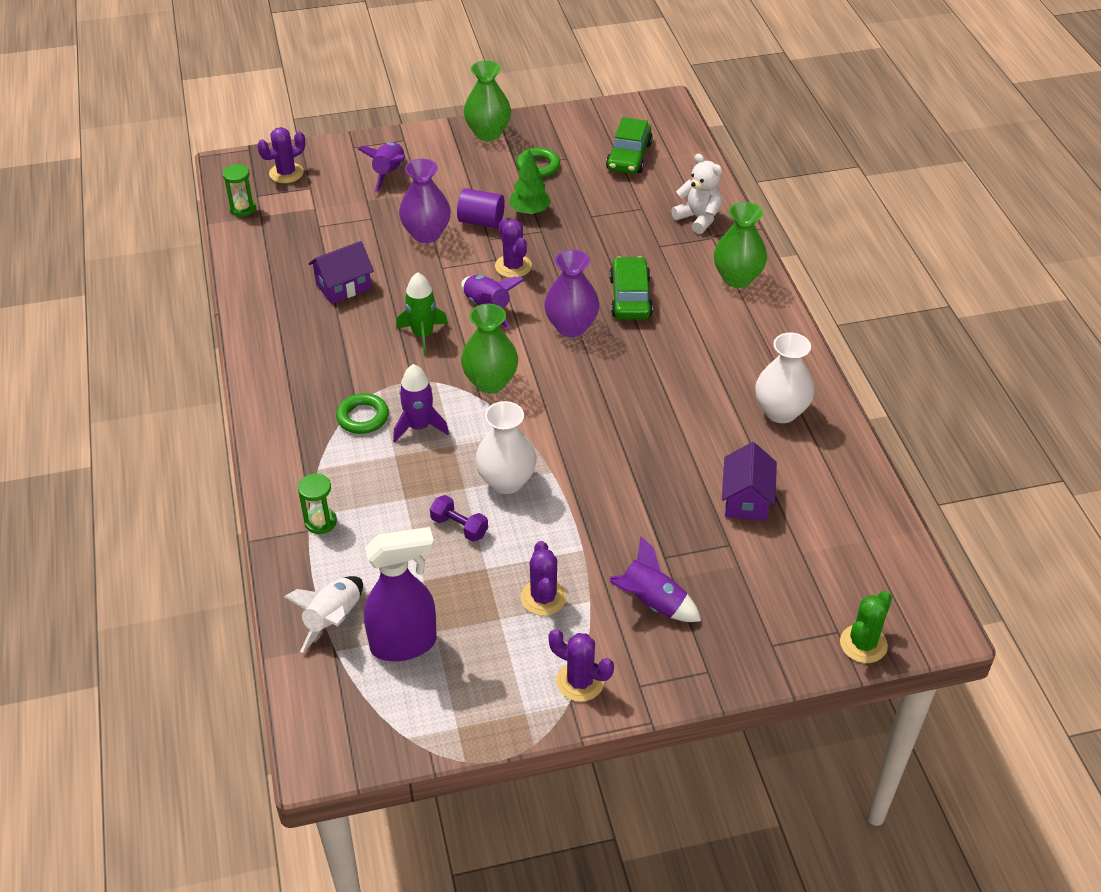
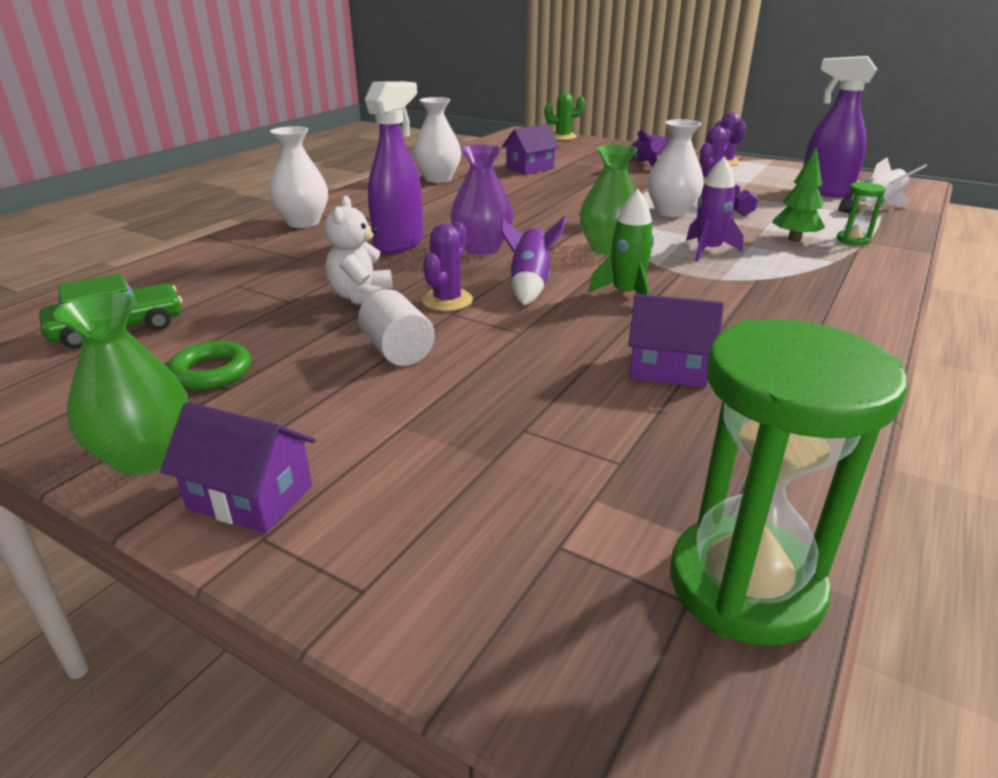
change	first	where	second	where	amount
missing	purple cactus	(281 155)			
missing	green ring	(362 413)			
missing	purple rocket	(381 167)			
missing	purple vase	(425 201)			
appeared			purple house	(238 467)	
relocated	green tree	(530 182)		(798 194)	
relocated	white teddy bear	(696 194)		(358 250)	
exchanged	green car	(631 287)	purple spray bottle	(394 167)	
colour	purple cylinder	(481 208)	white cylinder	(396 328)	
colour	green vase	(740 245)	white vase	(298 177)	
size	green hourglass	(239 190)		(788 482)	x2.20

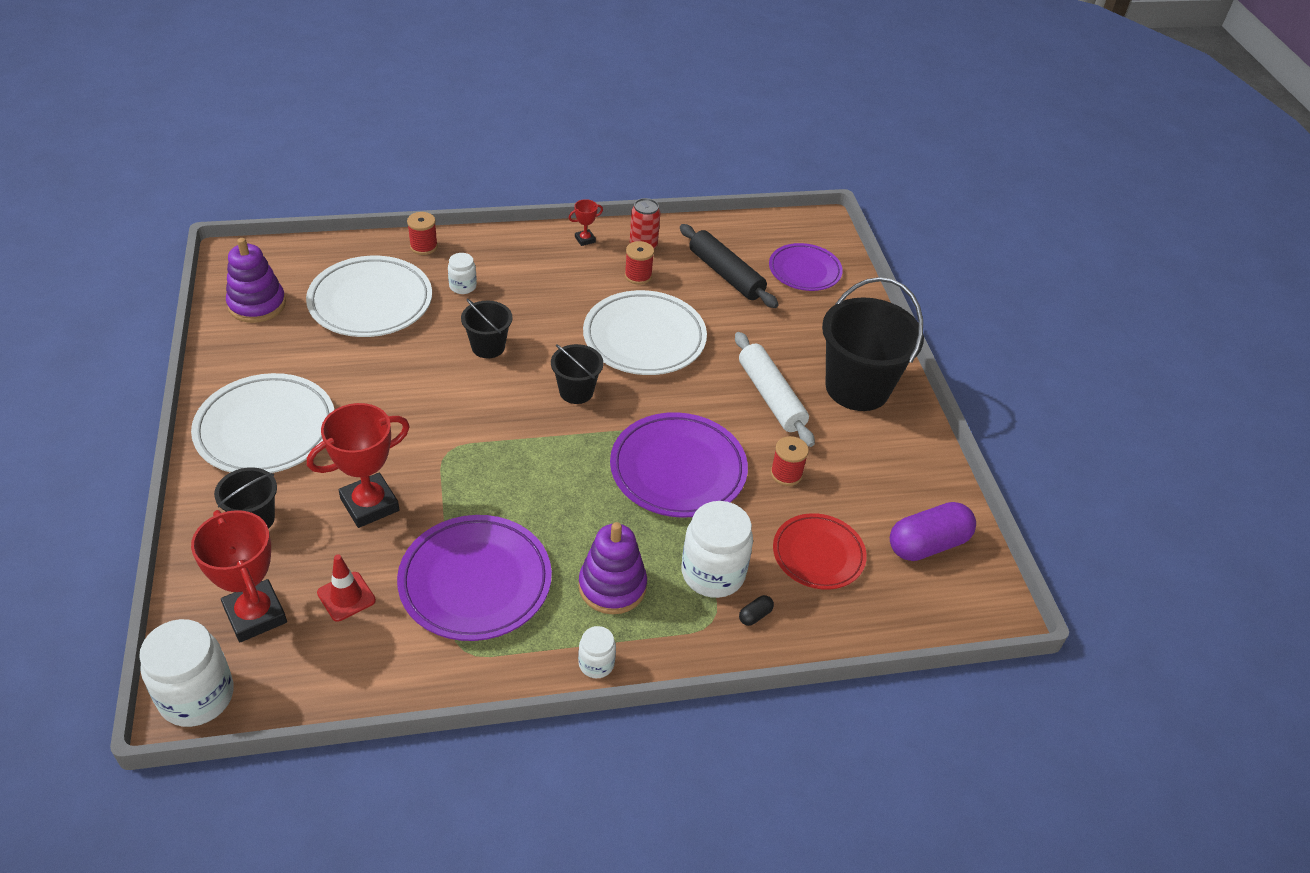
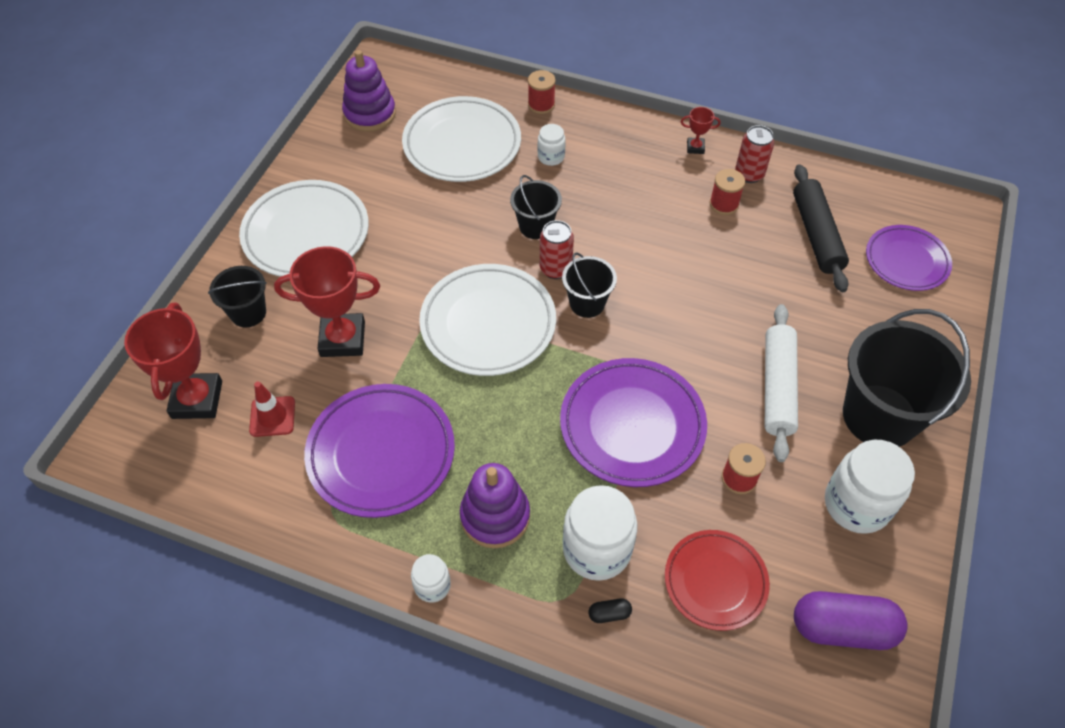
change	first	where	second	where	amount
appeared			red can	(557 249)	
relocated	white jar	(186 673)		(870 487)	
relocated	white plate	(645 332)		(487 320)	

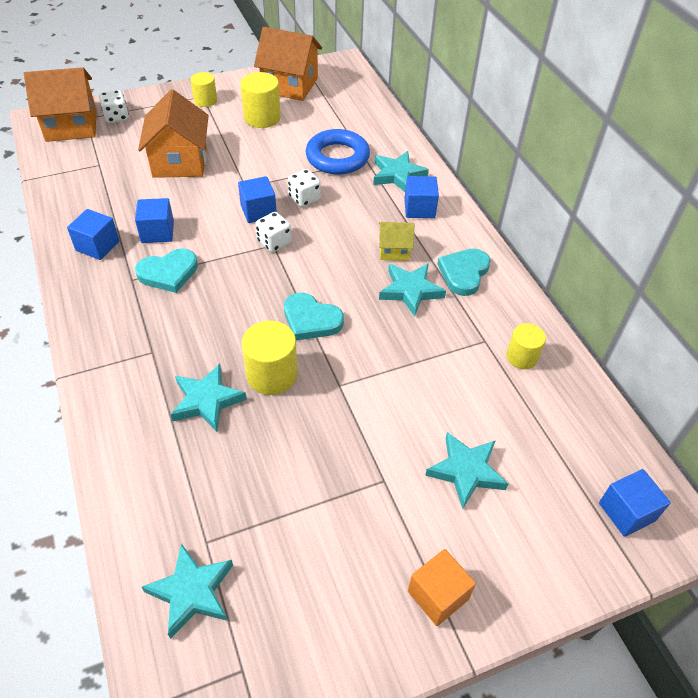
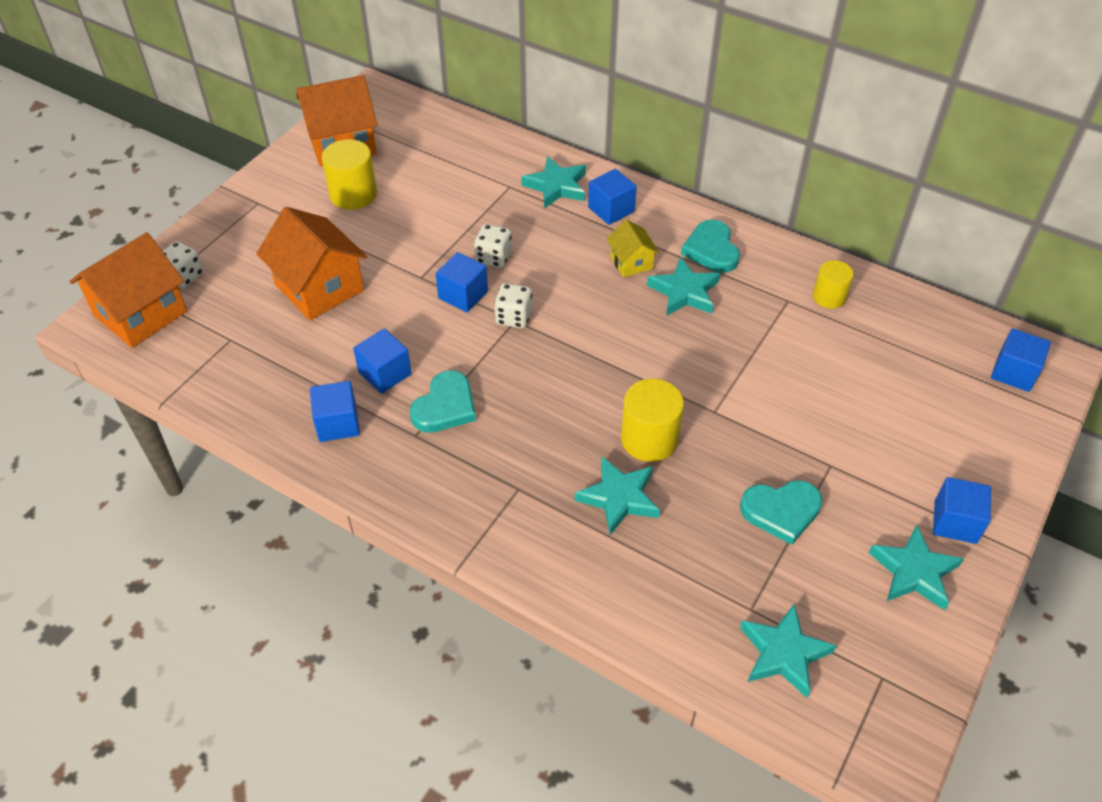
change	first	where	second	where	amount
missing	yellow cylinder	(203 89)			
missing	blue ring	(338 152)			
relocated	turquoise heart	(314 316)		(781 512)	
relocated	turquoise star	(466 470)		(916 567)	
colour	orange cube	(442 587)	blue cube	(962 510)	
spun	yellow house	(397 241)		(632 248)	75 degrees counterclockwise

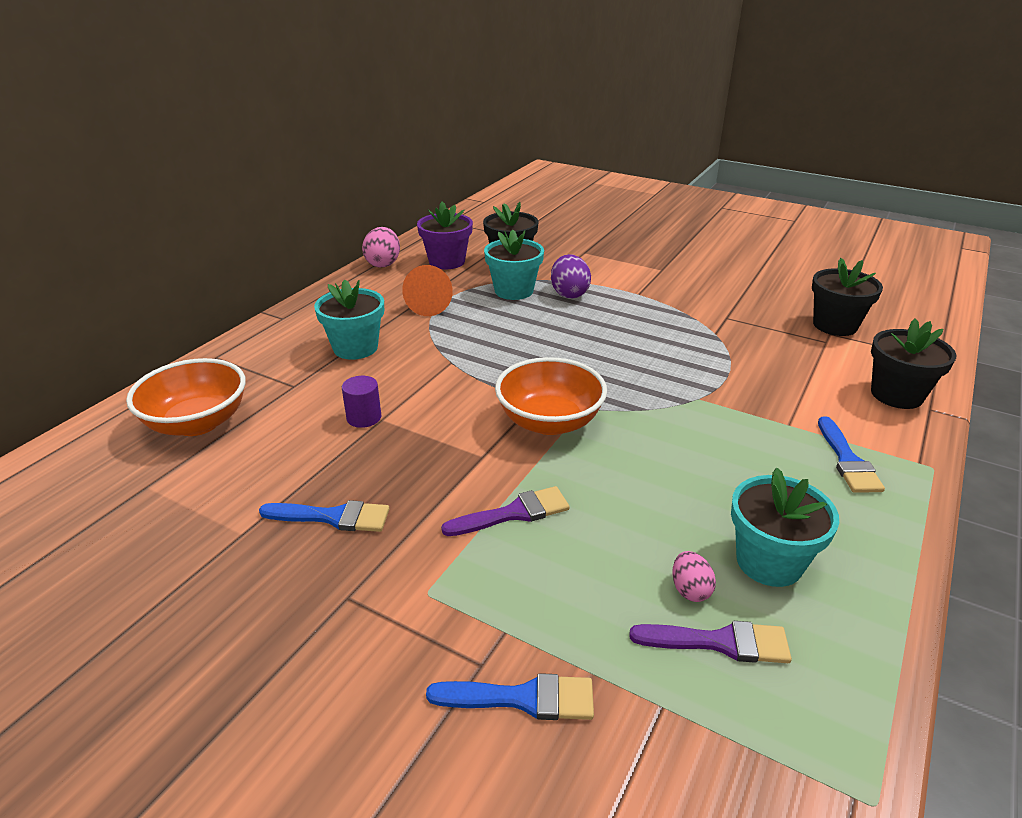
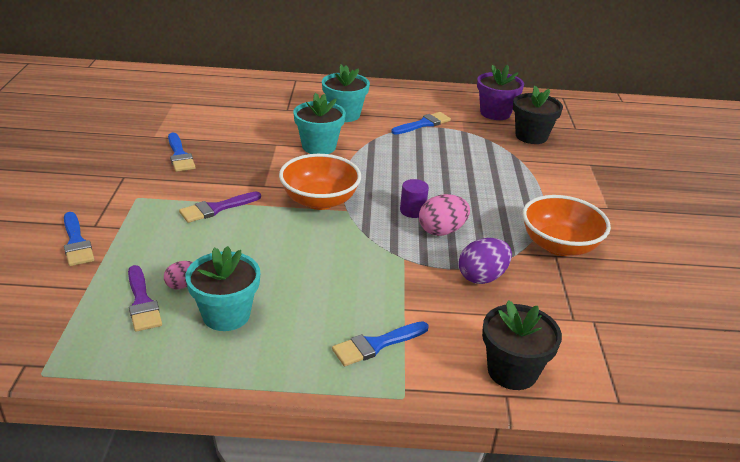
change	first	where	second	where	amount
missing	black flower pot	(847 297)			
relocated	orange bowl	(186 397)		(566 225)	
relocated	purple cylinder	(362 402)		(414 198)	
relocated	pink egg	(381 247)		(444 215)	
relocated	turquoise flower pot	(514 265)		(320 123)	
relocated	purple egg	(571 276)		(485 261)	
exchanged	orange cone	(427 290)	blue brush	(421 123)	
spun	purple brush	(505 511)		(220 207)	105 degrees clockwise

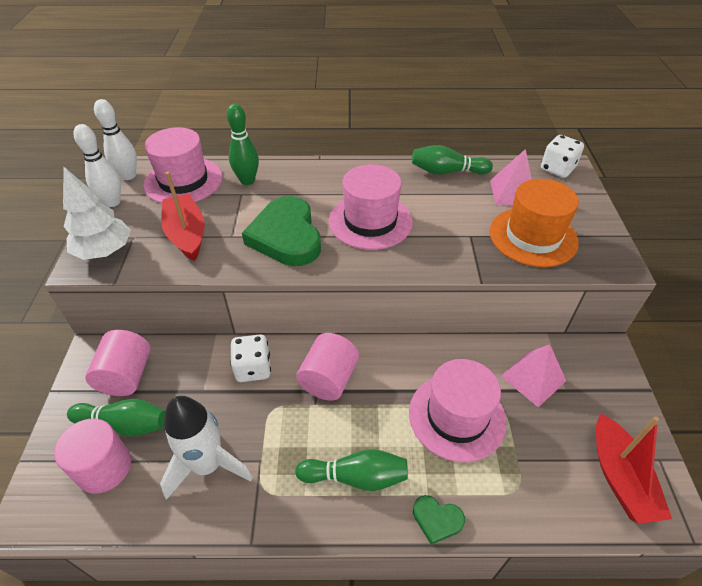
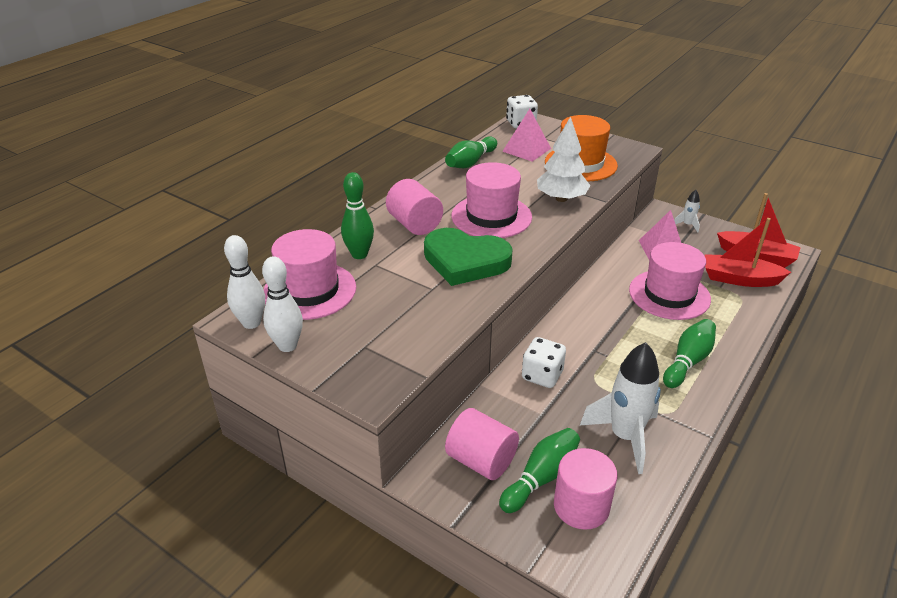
change	first	where	second	where	amount
missing	green heart	(439 520)			
appeared			white rocket	(687 211)	
relocated	white tree	(97 213)		(563 159)	
relocated	red boat	(183 216)		(748 252)	
relocated	pink cylinder	(327 367)		(414 207)	

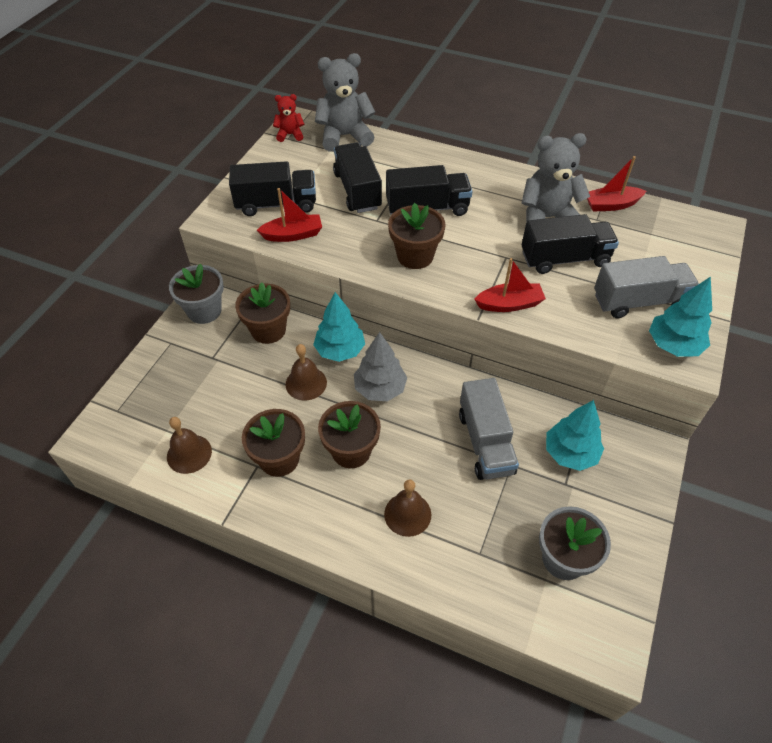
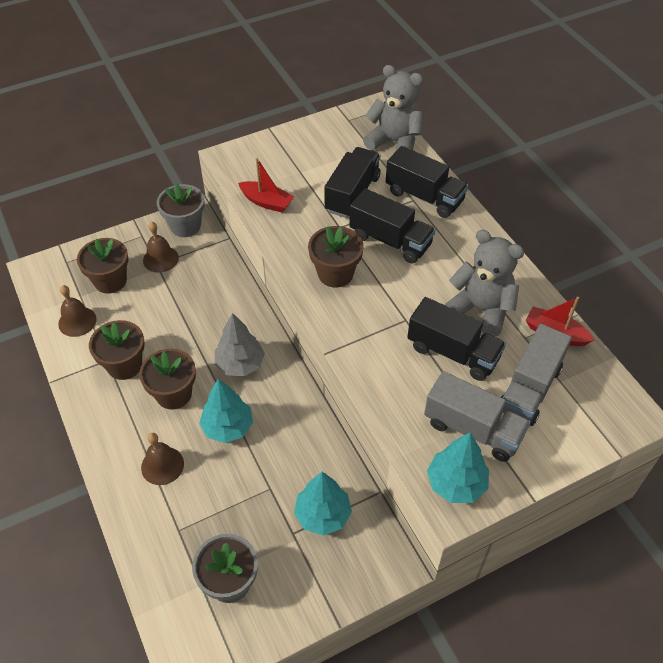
change	first	where	second	where	amount
missing	red teddy bear	(288 118)			
missing	red boat	(510 285)			
relocated	black truck	(272 188)		(427 182)	
relocated	brown flower pot	(262 313)		(103 266)	
relocated	brown bell	(306 372)		(161 247)	
relocated	turquoise tree	(339 327)		(226 411)	
relocated	grey truck	(489 429)		(536 375)	

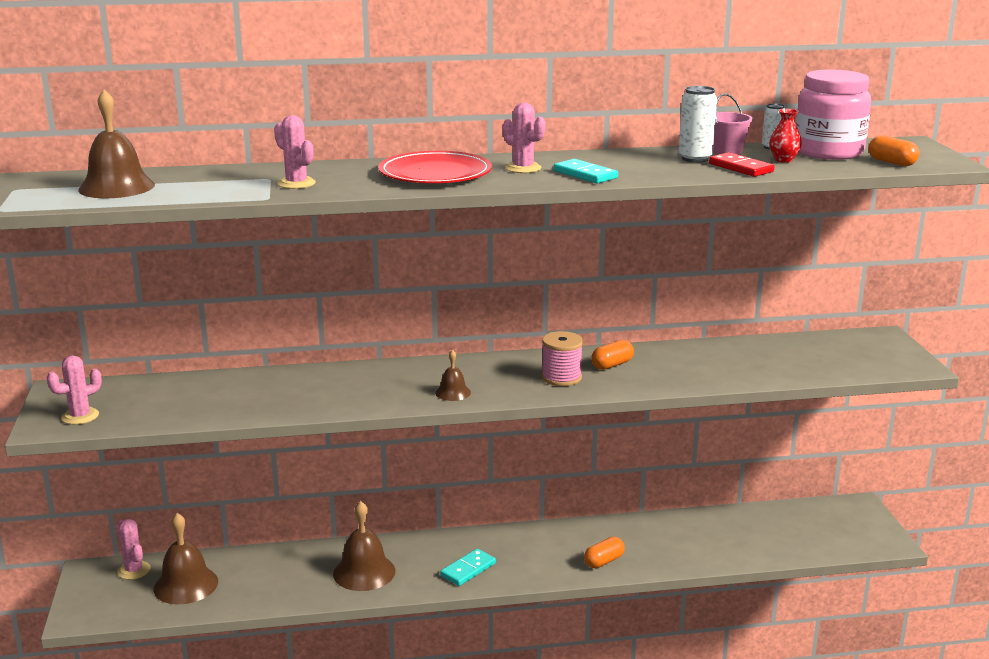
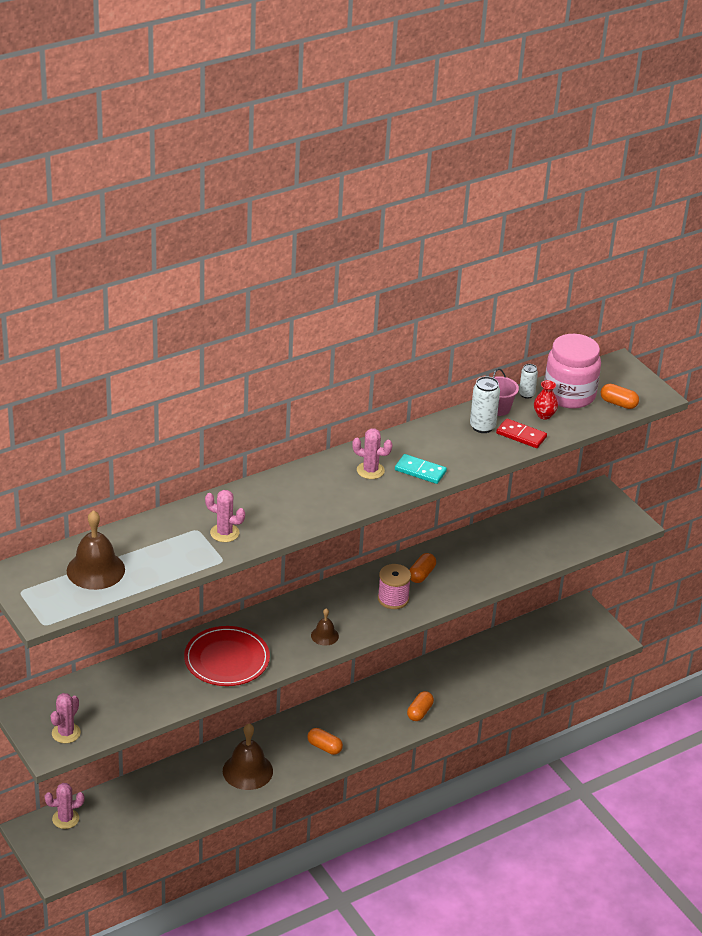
change	first	where	second	where	amount
missing	brown bell	(185 558)			
relocated	red plate	(435 167)		(227 656)	
exchanged	turquoise domino	(468 567)	orange capsule	(325 741)	
spun	pink cactus	(133 549)		(64 806)	45 degrees counterclockwise

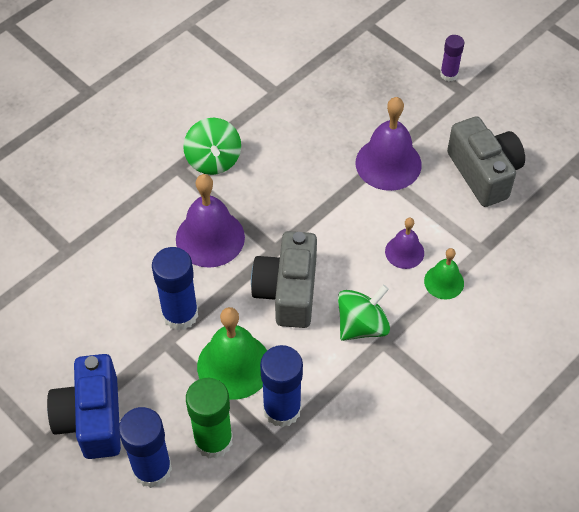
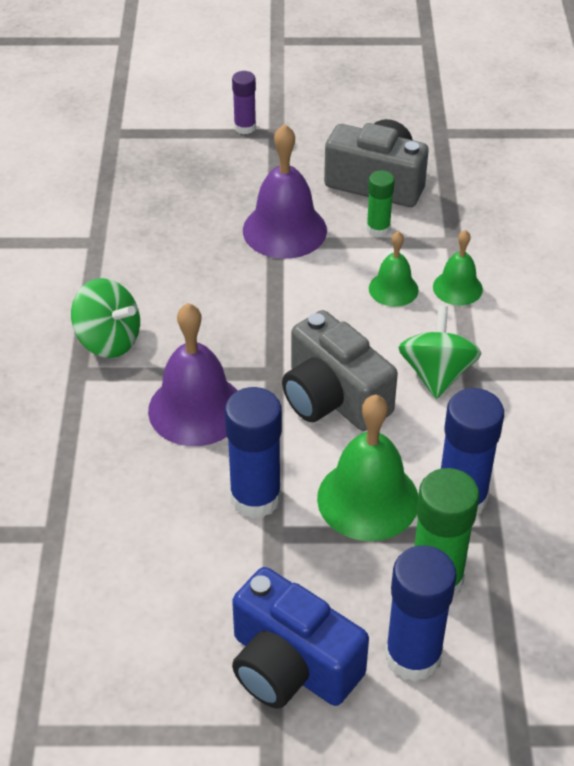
change	first	where	second	where	amount
appeared			green glue stick	(380 203)	
colour	purple bell	(404 243)	green bell	(394 269)	

